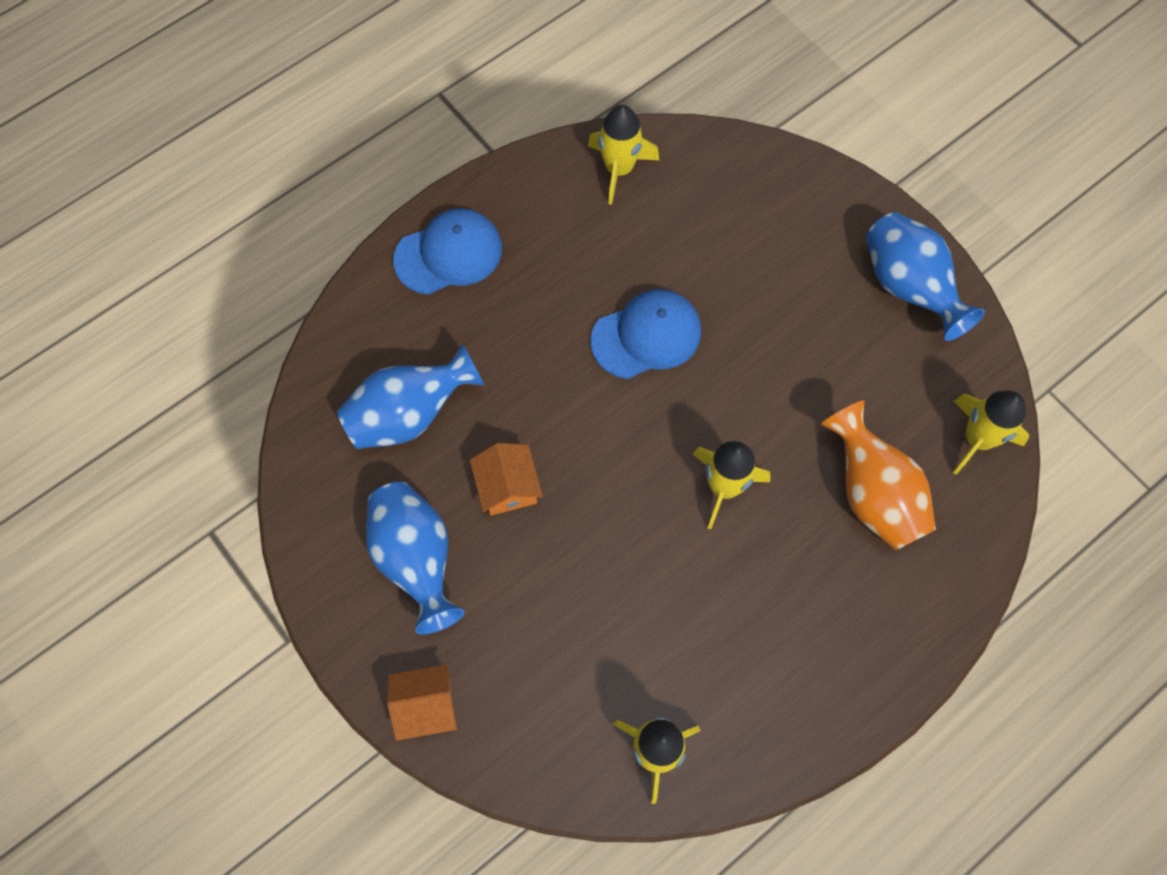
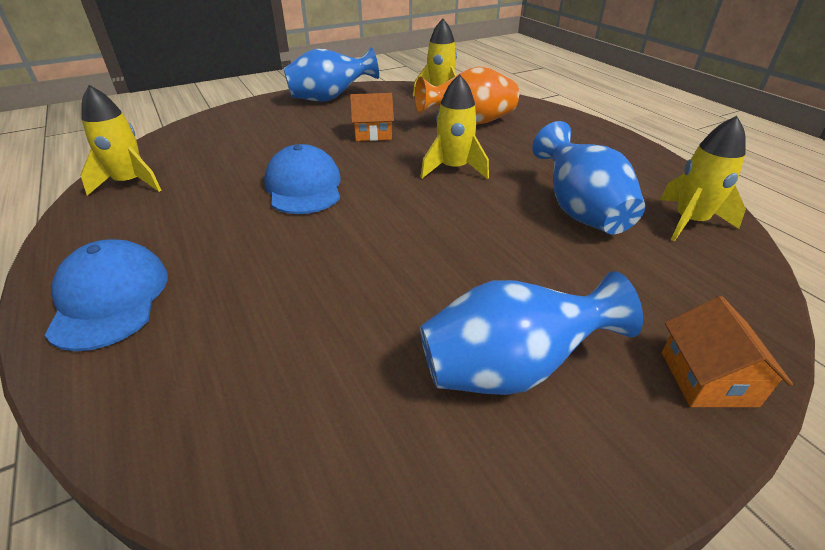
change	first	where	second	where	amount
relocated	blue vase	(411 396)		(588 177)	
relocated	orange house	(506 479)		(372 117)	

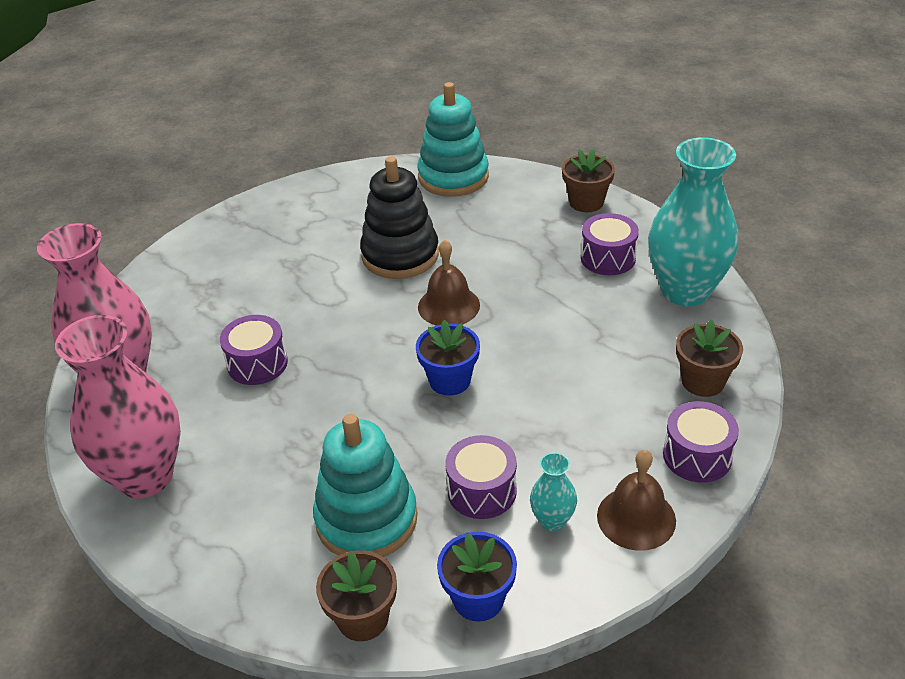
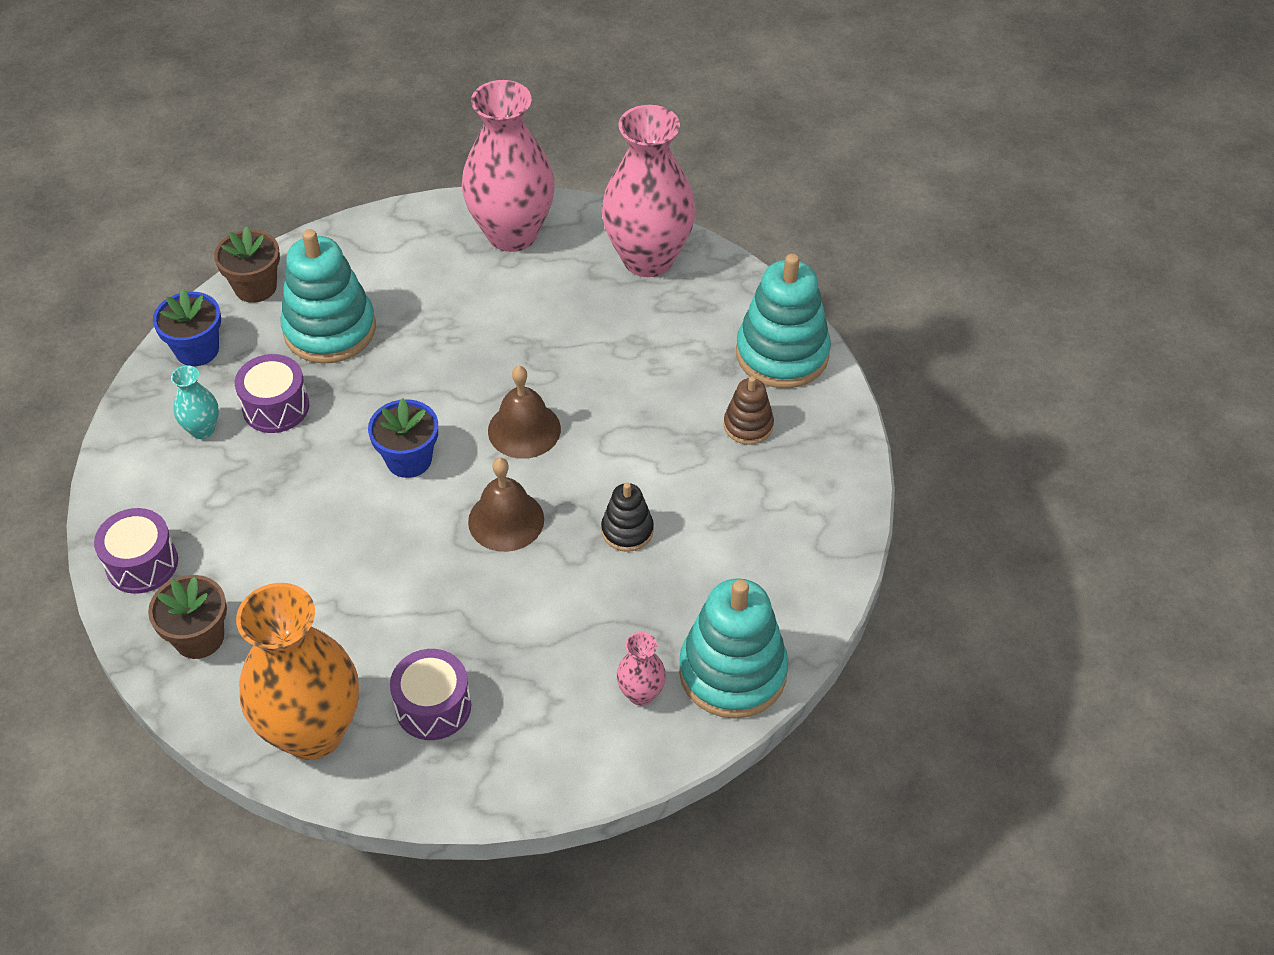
change	first	where	second	where	amount
missing	purple drum	(254 350)			
missing	brown flower pot	(588 180)			
appeared			pink vase	(641 669)	
appeared			brown stacking toy	(749 410)	
appeared			turquoise stacking toy	(783 321)	
relocated	brown bell	(636 500)		(524 412)	
colour	turquoise vase	(693 221)	orange vase	(297 671)	
size	black stacking toy	(399 217)		(627 517)	x0.52

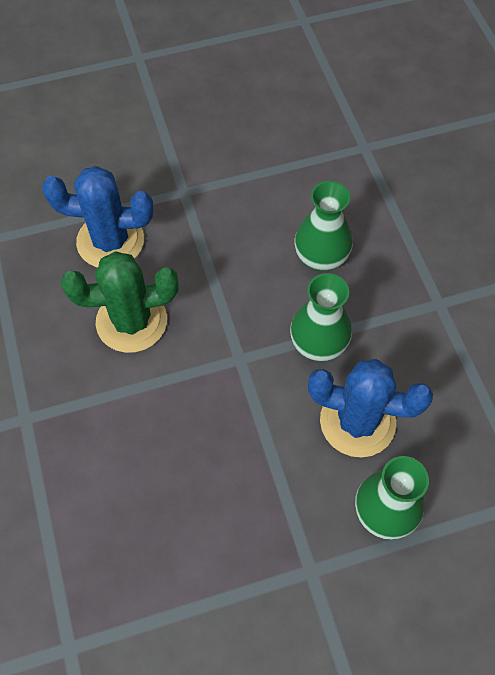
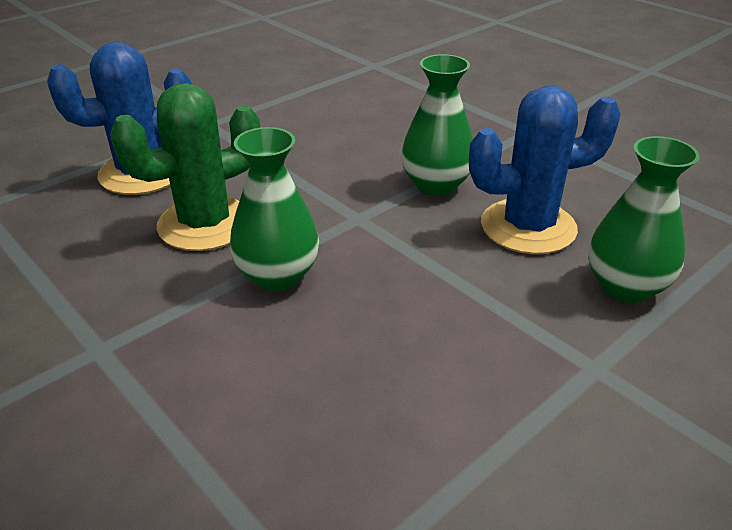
change	first	where	second	where	amount
relocated	green vase	(324 226)		(274 209)	

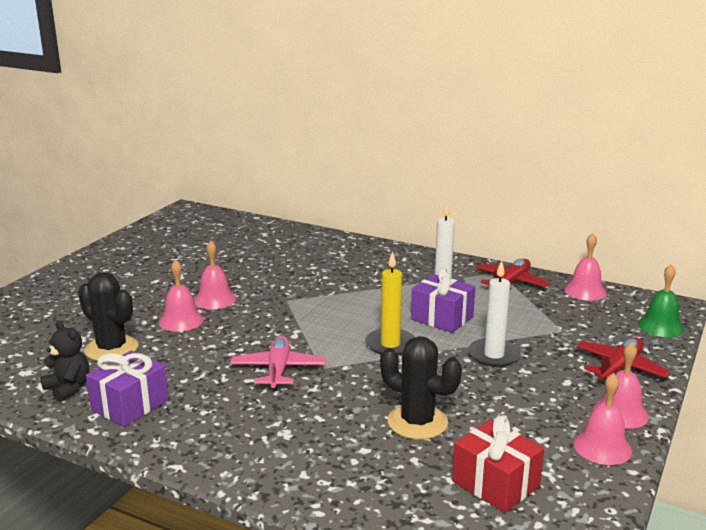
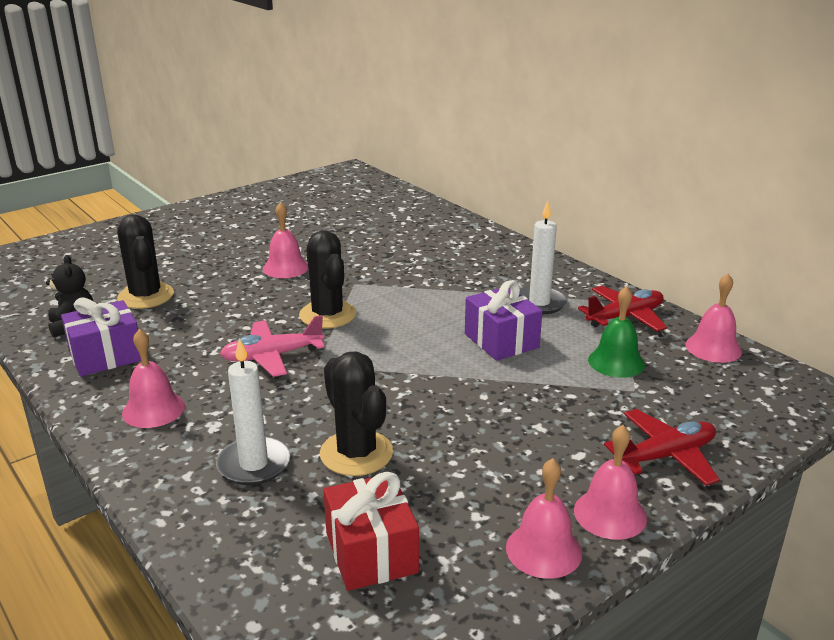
change	first	where	second	where	amount
missing	yellow candle	(390 303)			
appeared			black cactus	(327 279)	
relocated	pink bell	(181 295)		(153 378)	
relocated	white candle	(494 313)		(253 411)	
relocated	green bell	(661 300)		(616 332)	
spun	pink plane	(278 363)		(272 346)	135 degrees counterclockwise

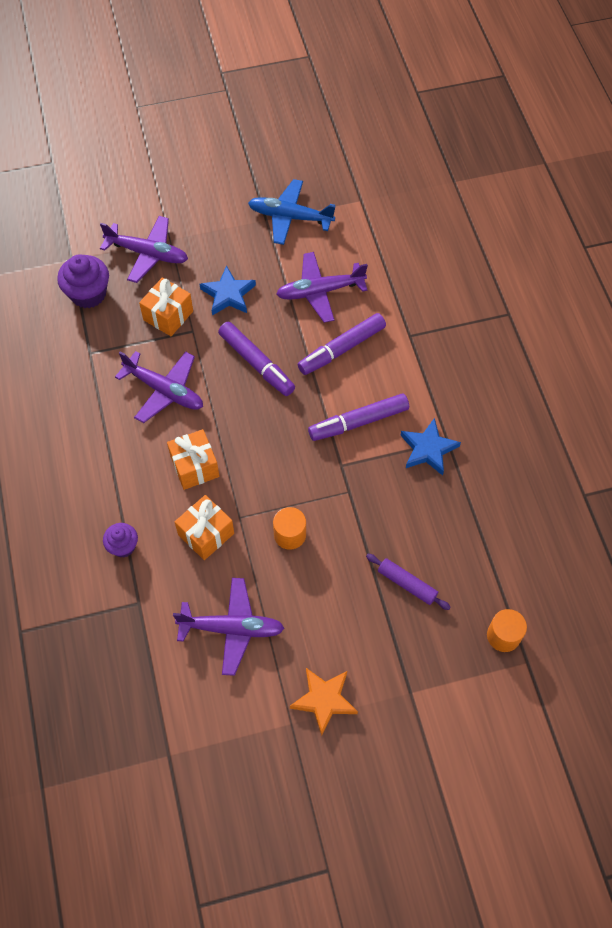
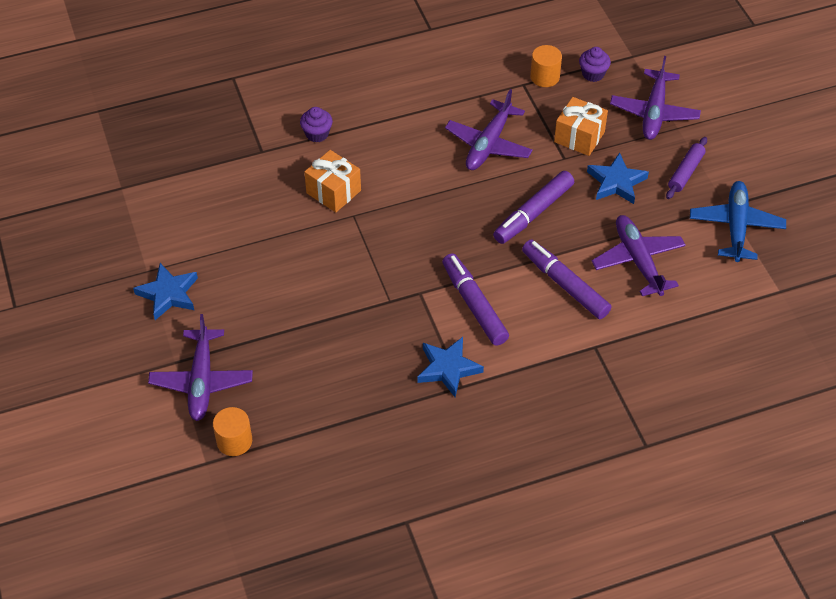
change	first	where	second	where	amount
missing	orange gift	(193 459)			
relocated	purple plane	(229 627)		(200 367)	
relocated	orange cylinder	(289 528)		(546 66)	
relocated	purple rolling pin	(408 582)		(686 168)	
colour	orange star	(324 702)	blue star	(165 291)	
size	purple cupcake	(83 281)		(595 64)	x0.61

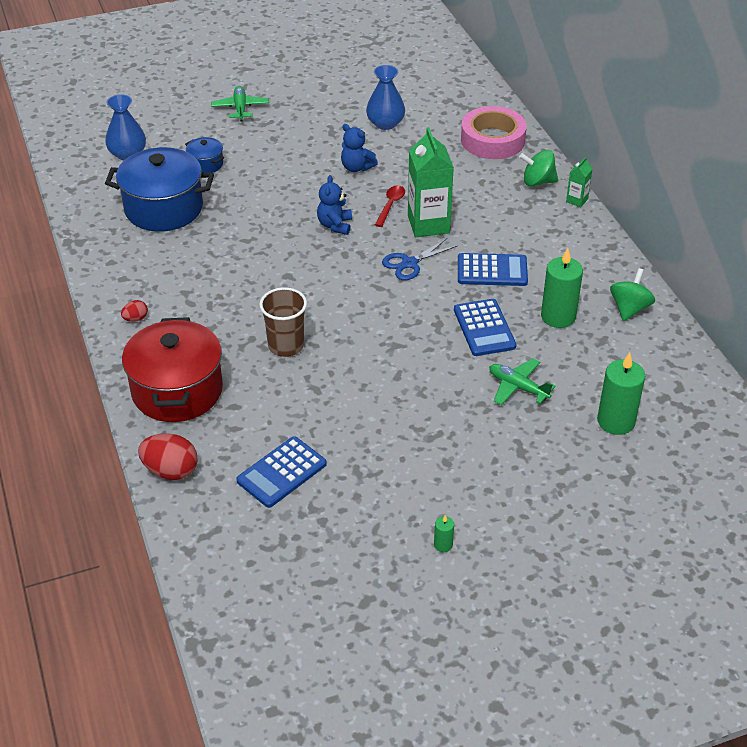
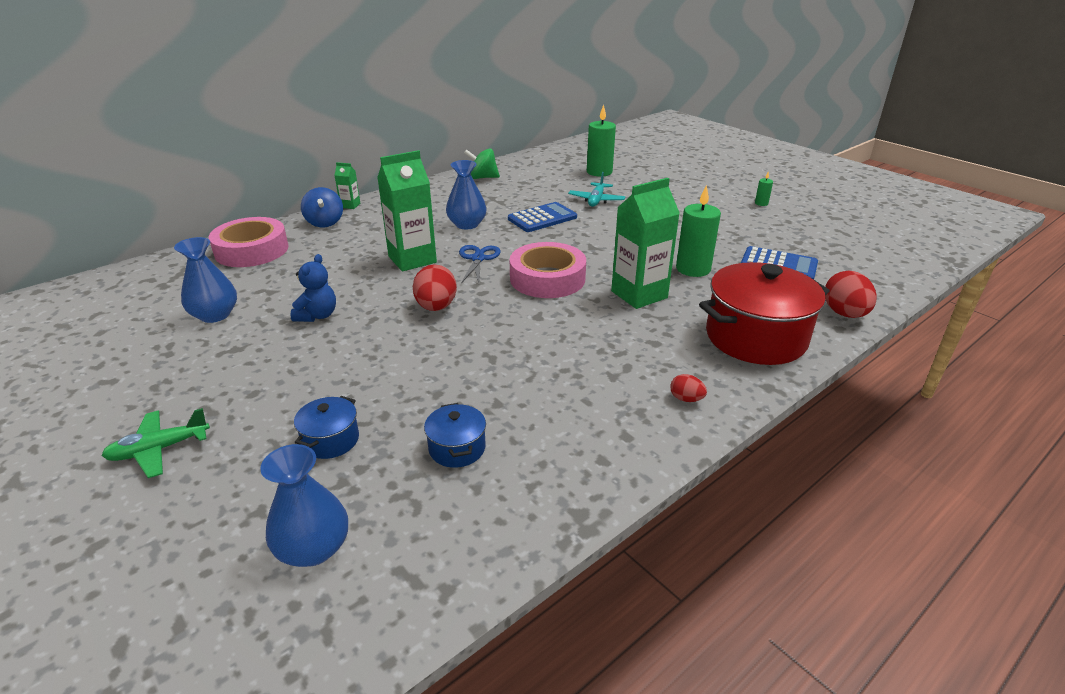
change	first	where	second	where	amount
missing	red spoon	(390 206)			
appeared			pink tape	(548 270)	
relocated	green candle	(562 288)		(698 231)	
exchanged	brown cup	(283 322)	green carton	(645 243)	
exchanged	blue teddy bear	(334 205)	red egg	(435 287)	
exchanged	blue calculator	(493 269)	blue vase	(466 194)	
colour	green plane	(522 381)	turquoise plane	(596 189)	
colour	green spinning top	(538 168)	blue spinning top	(322 207)	
spun	blue scissors	(419 259)		(480 264)	120 degrees counterclockwise
size	blue pot	(159 189)		(455 435)	x0.46

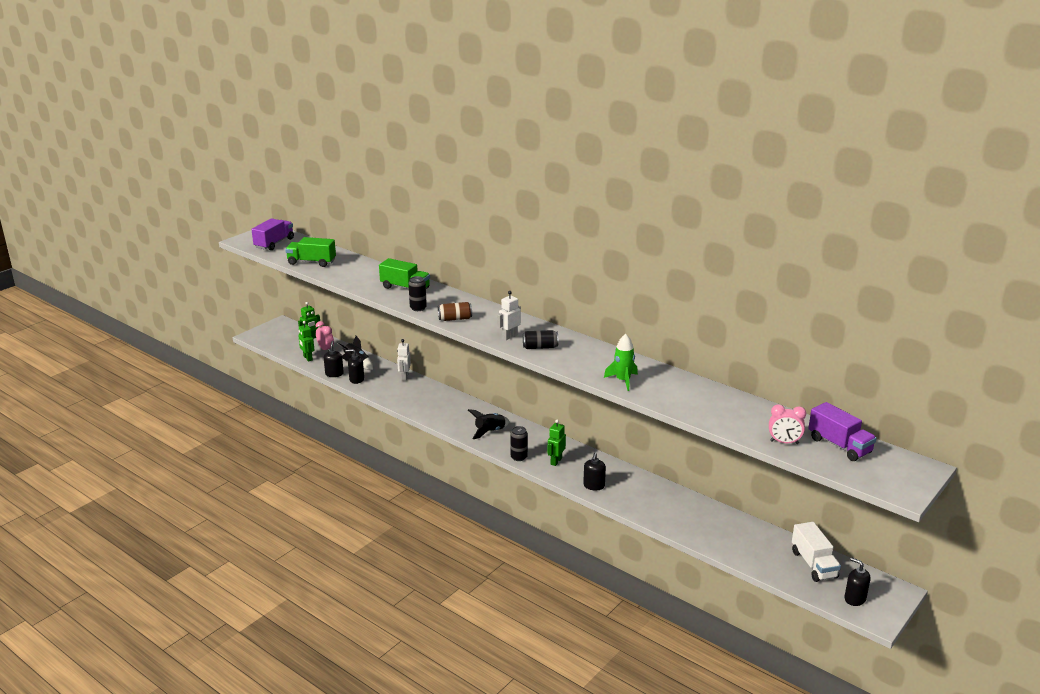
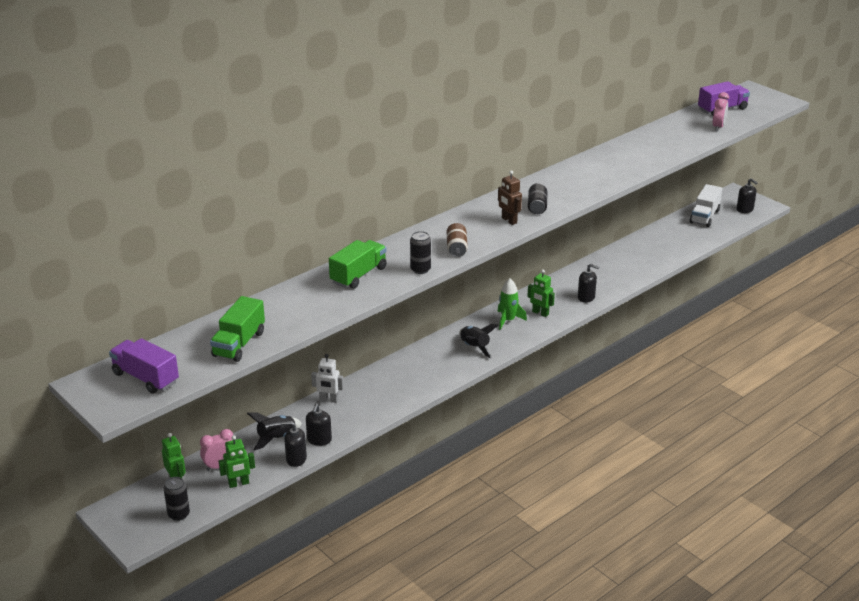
change	first	where	second	where	amount
relocated	black can	(519 443)		(177 499)	
relocated	green rocket	(621 362)		(512 304)	
colour	white robot	(509 315)	brown robot	(510 197)	
spun	white truck	(816 552)		(706 205)	120 degrees clockwise
spun	black soap dispenser	(857 581)		(746 195)	90 degrees counterclockwise

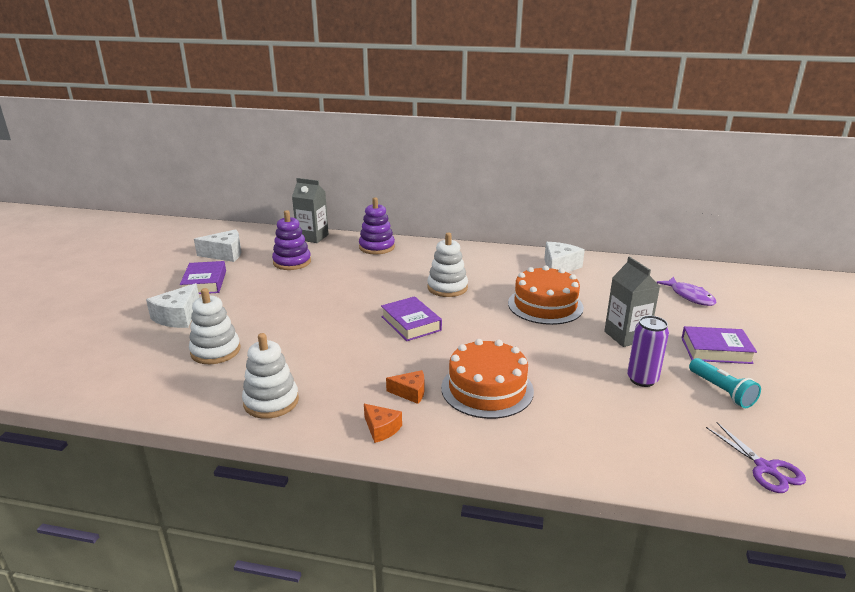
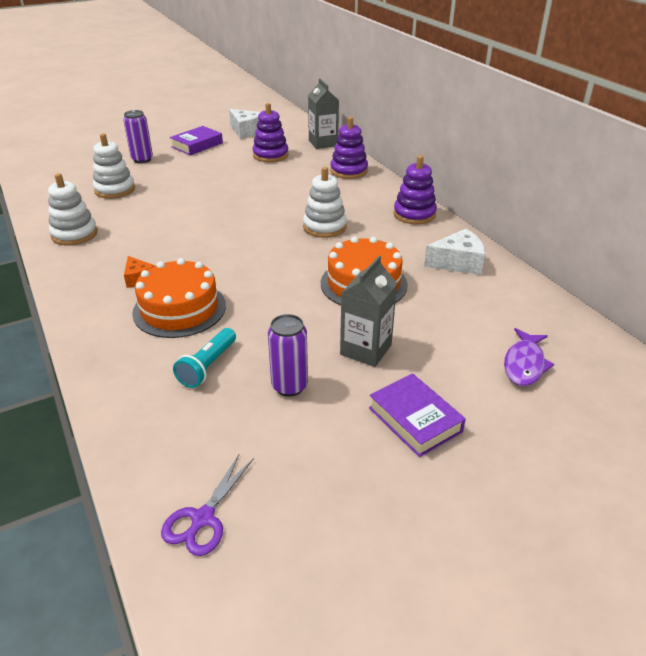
change	first	where	second	where	amount
missing	orange cheese	(383 423)			
missing	purple book	(411 318)			
appeared			purple stacking toy	(415 189)	
relocated	turquoise flashlight	(725 383)		(204 358)	
exchanged	white cheese	(172 305)	purple can	(138 136)	

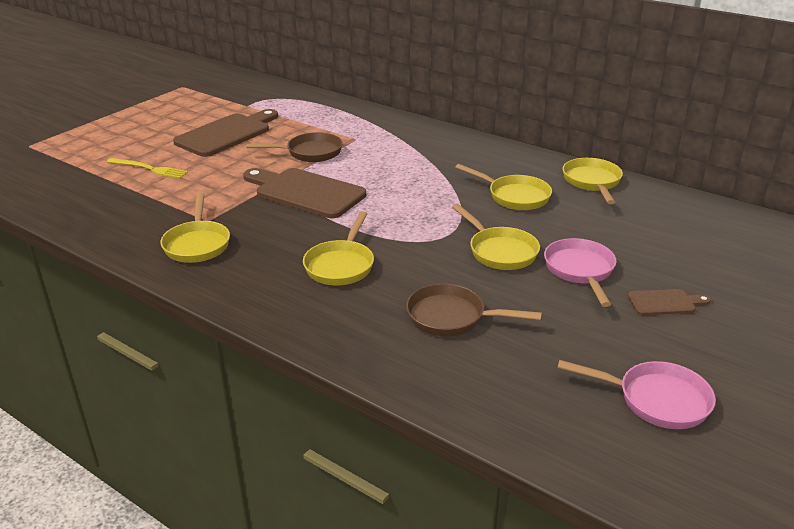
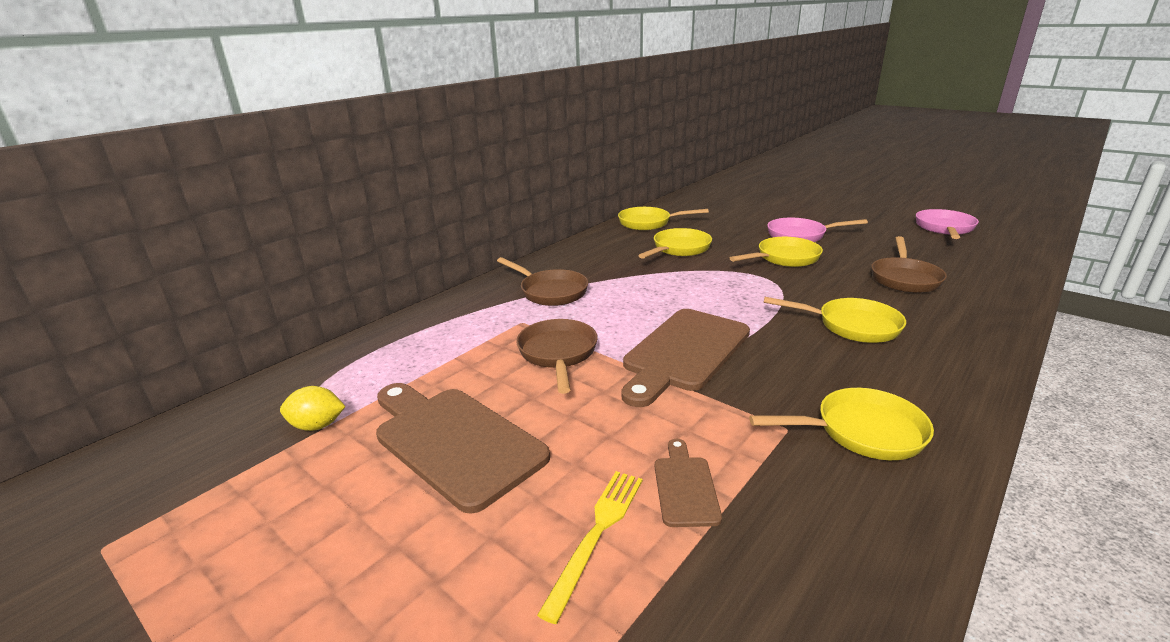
change	first	where	second	where	amount
appeared			yellow lemon	(313 408)	
appeared			brown pan	(542 281)	
relocated	brown cutting board	(669 302)		(688 483)	

